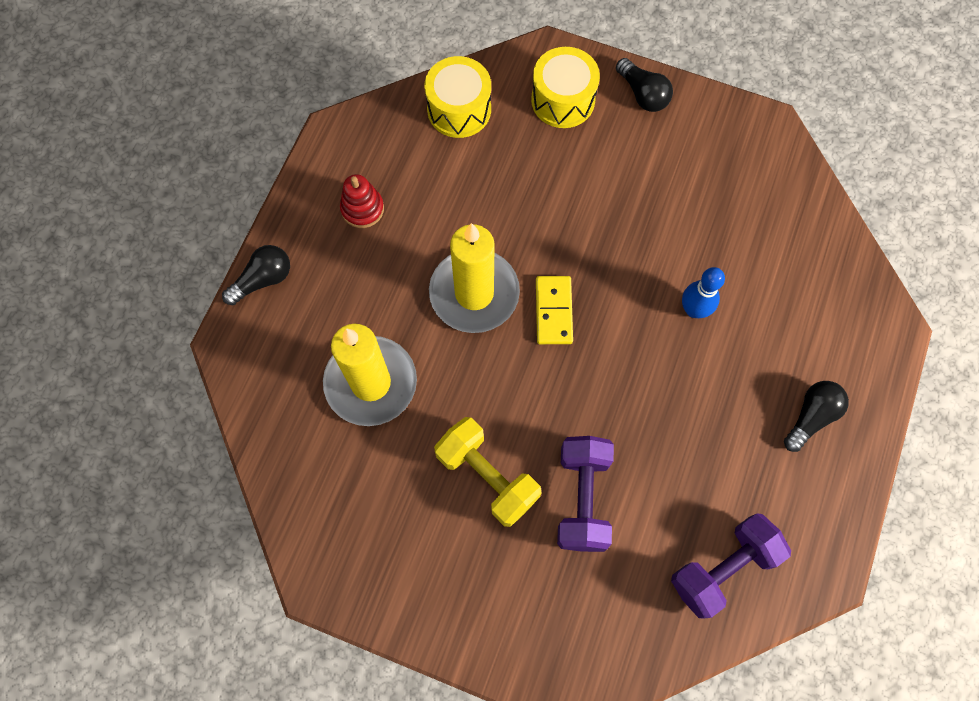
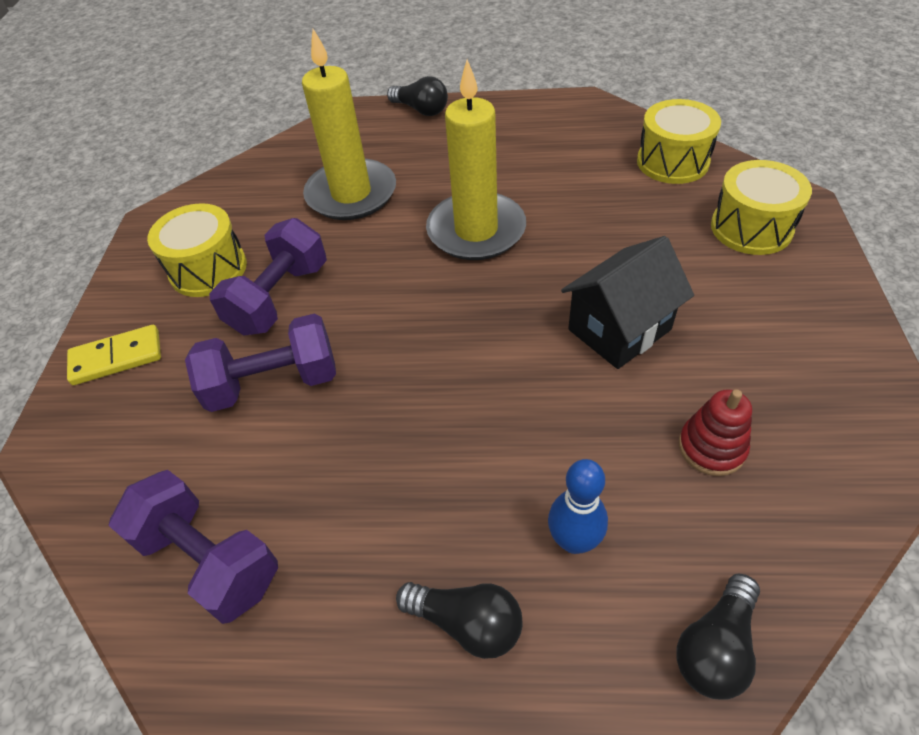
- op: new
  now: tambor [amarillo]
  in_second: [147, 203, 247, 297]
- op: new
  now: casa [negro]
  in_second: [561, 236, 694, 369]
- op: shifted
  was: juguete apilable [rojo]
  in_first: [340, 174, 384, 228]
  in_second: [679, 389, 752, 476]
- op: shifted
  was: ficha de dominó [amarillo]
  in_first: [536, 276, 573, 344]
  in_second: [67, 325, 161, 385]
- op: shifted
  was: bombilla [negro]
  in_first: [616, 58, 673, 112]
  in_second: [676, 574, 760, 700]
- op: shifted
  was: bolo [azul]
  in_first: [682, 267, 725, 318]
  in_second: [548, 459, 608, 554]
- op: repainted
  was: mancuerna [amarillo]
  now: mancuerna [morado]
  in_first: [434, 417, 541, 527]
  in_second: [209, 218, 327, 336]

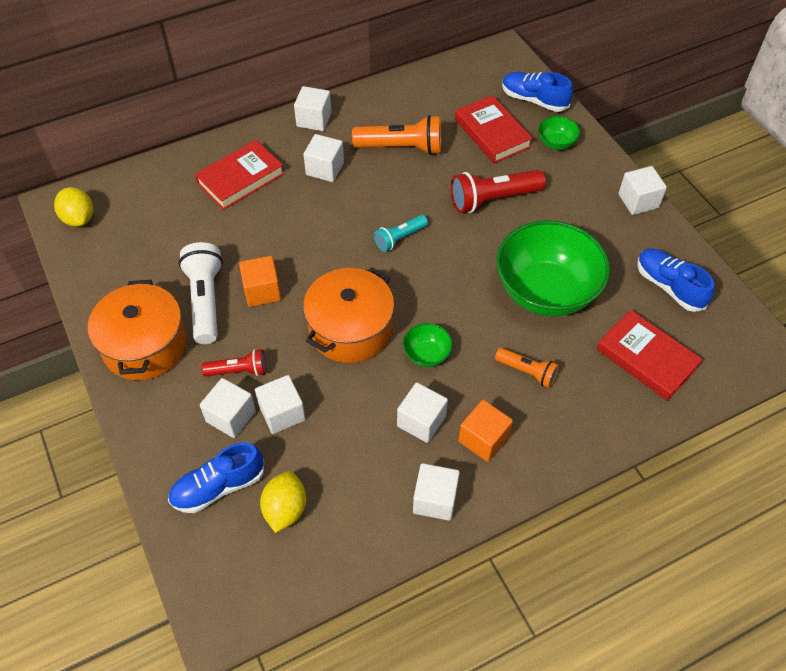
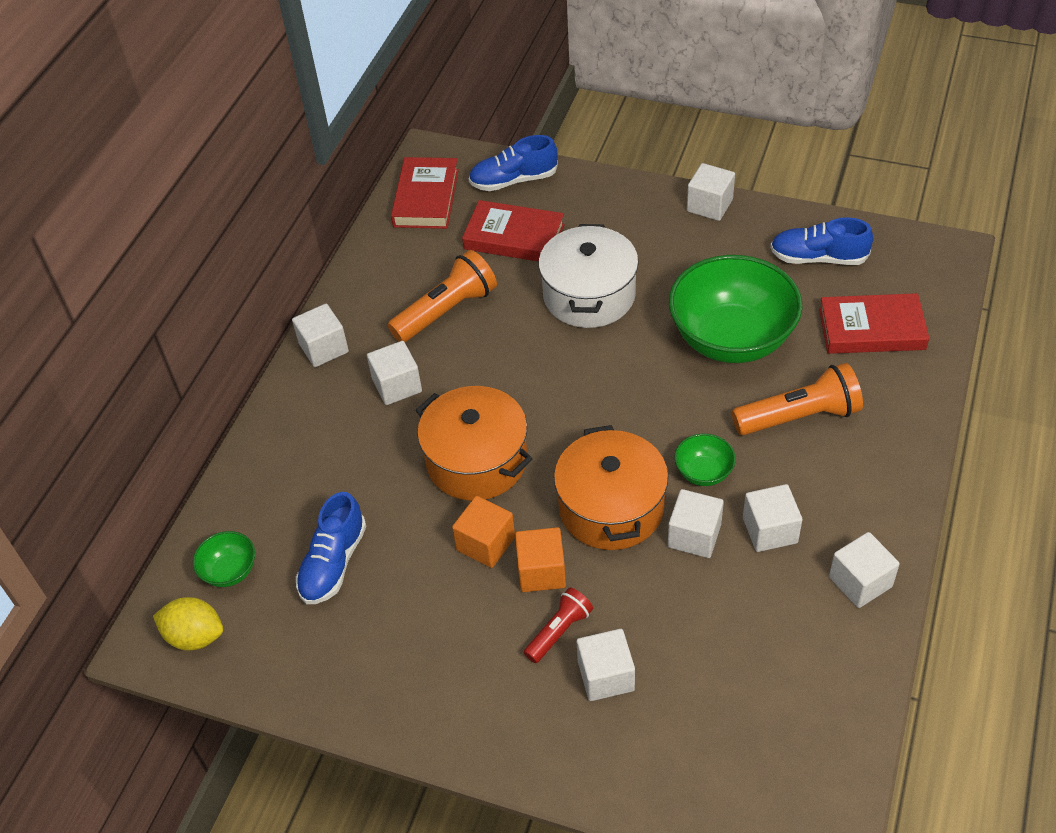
- op: gone
  was: lámpara de mano [blanco]
  in_first: [178, 242, 223, 344]
- op: gone
  was: limón [amarillo]
  in_first: [260, 471, 306, 533]
- op: gone
  was: lámpara de mano [turquesa]
  in_first: [374, 215, 428, 252]
- op: shifted
  was: olla [naranja]
  in_first: [88, 280, 187, 380]
  in_second: [416, 386, 532, 501]
- op: shifted
  was: zapato [azul]
  in_first: [168, 442, 264, 513]
  in_second: [296, 492, 366, 604]
- op: shifted
  was: libro [rojo]
  in_first: [195, 140, 284, 210]
  in_second: [391, 157, 459, 229]
- op: shifted
  was: cubo [blanco]
  in_first: [255, 375, 306, 434]
  in_second: [668, 489, 724, 558]
- op: shifted
  was: cubo [naranja]
  in_first: [459, 400, 513, 462]
  in_second: [515, 527, 566, 592]
- op: shifted
  was: cuenco [verde]
  in_first: [538, 116, 580, 150]
  in_second: [193, 531, 255, 587]
- op: swapped
  was: lámpara de mano [rojo]
  now: olla [blanco]
  in_first: [451, 170, 546, 213]
  in_second: [538, 224, 639, 328]
- op: scaled
  was: lámpara de mano [naranja]
  in_first: [495, 348, 559, 388]
  in_second: [732, 363, 863, 435]
  ratio: 1.71

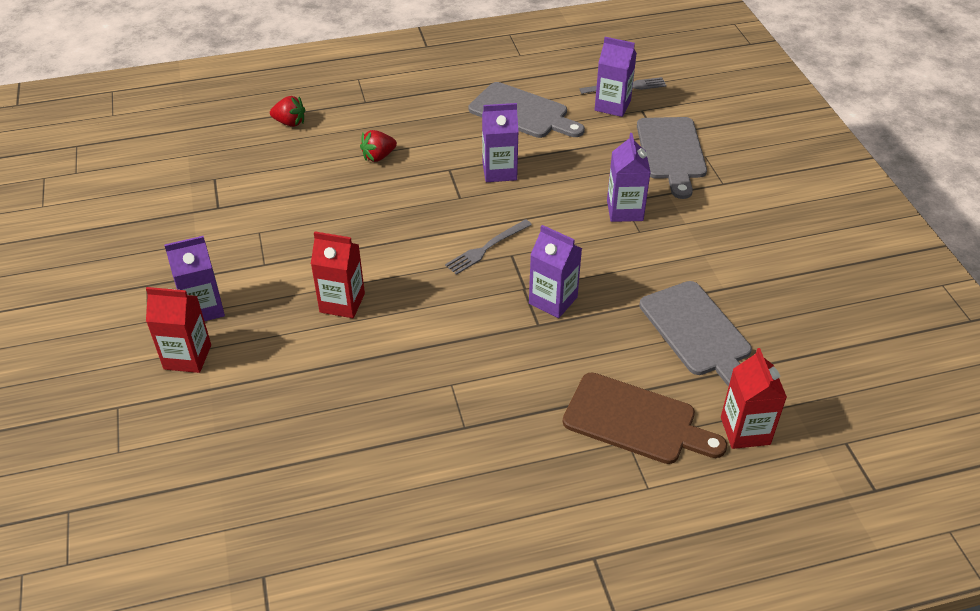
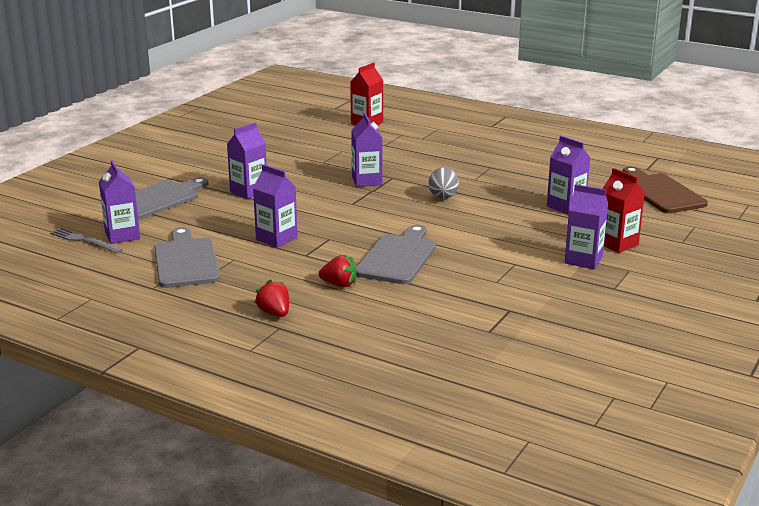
- op: gone
  was: cartón de leche [rojo]
  in_first: [311, 231, 365, 318]
- op: gone
  was: tenedor [gris]
  in_first: [445, 219, 532, 275]
- op: new
  now: huevo [gris]
  in_second: [429, 167, 459, 199]
- op: new
  now: cartón de leche [morado]
  in_second: [547, 136, 590, 215]
- op: shifted
  was: fresa [rojo]
  in_first: [270, 96, 305, 127]
  in_second: [254, 279, 289, 317]
- op: shifted
  was: tabla de cortar [marrón]
  in_first: [563, 372, 727, 464]
  in_second: [623, 166, 708, 213]
- op: shifted
  was: tabla de cortar [gris]
  in_first: [639, 281, 752, 387]
  in_second: [356, 225, 436, 284]

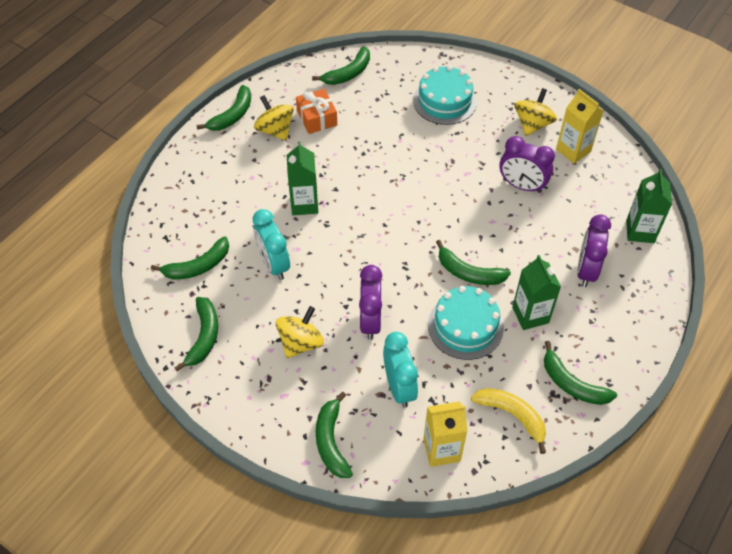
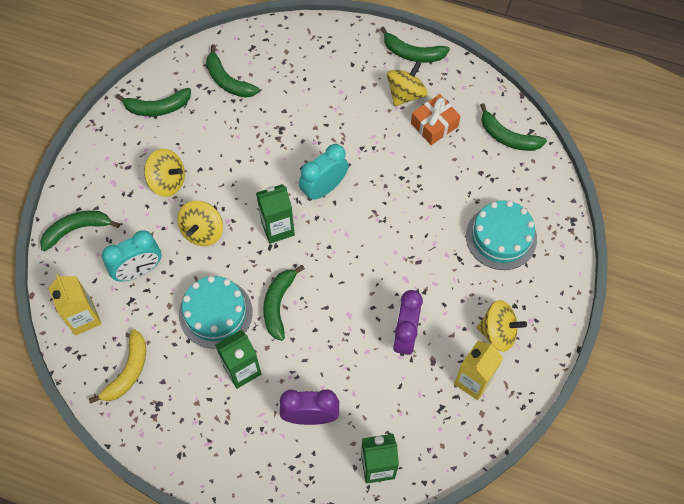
- op: gone
  was: plátano [verde]
  in_first: [544, 341, 617, 405]
- op: shifted
  was: despertador [turquesa]
  in_first: [253, 209, 290, 280]
  in_second: [299, 144, 349, 201]
- op: shifted
  was: cartón de leche [verde]
  in_first: [287, 141, 318, 215]
  in_second: [256, 184, 295, 244]
- op: swapped
  was: despertador [morado]
  now: peonza [amarillo]
  in_first: [359, 265, 382, 340]
  in_second: [177, 201, 223, 246]

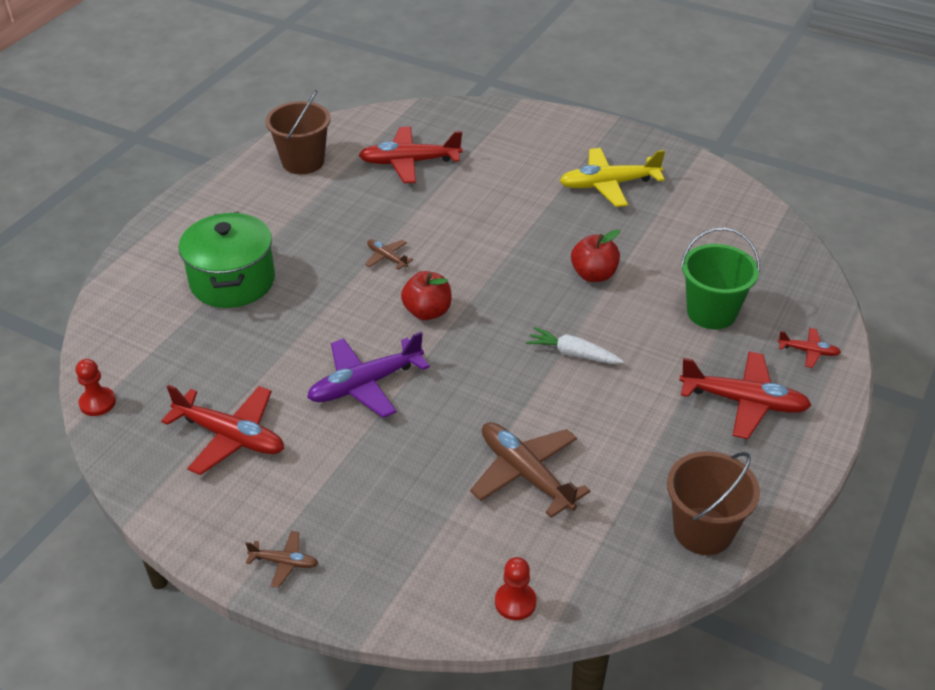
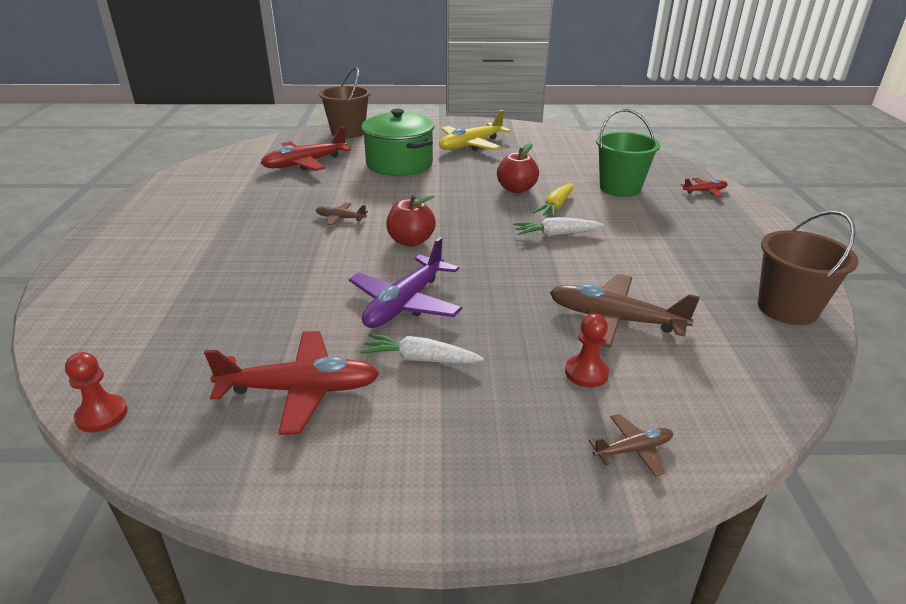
- op: gone
  was: avión [rojo]
  in_first: [679, 351, 812, 439]
- op: new
  now: zanahoria [blanco]
  in_second: [360, 334, 484, 363]
- op: new
  now: zanahoria [amarillo]
  in_second: [533, 183, 573, 217]
- op: shifted
  was: olla [verde]
  in_first: [179, 212, 275, 308]
  in_second: [361, 109, 434, 176]
- op: shifted
  was: avión [marrón]
  in_first: [245, 531, 318, 588]
  in_second: [589, 414, 673, 476]
- op: shifted
  was: balde [marrón]
  in_first: [265, 90, 331, 174]
  in_second: [319, 67, 371, 138]
- op: shifted
  was: peón [rojo]
  in_first: [495, 557, 536, 620]
  in_second: [565, 314, 609, 388]

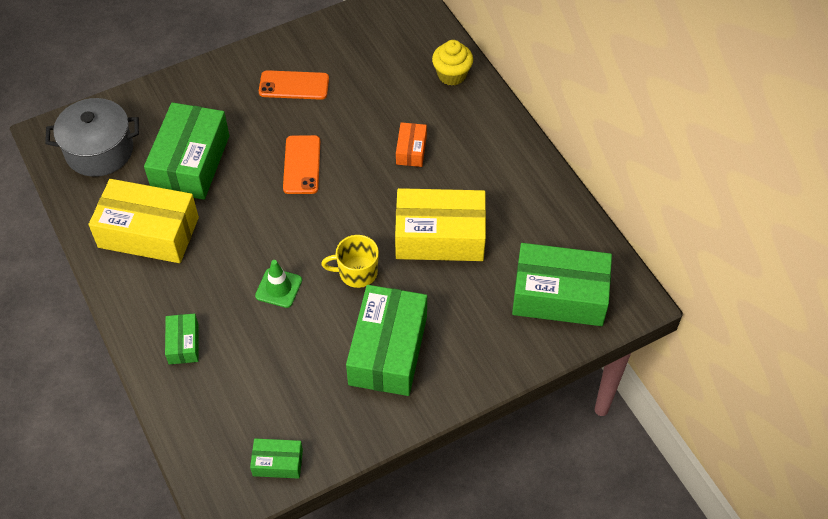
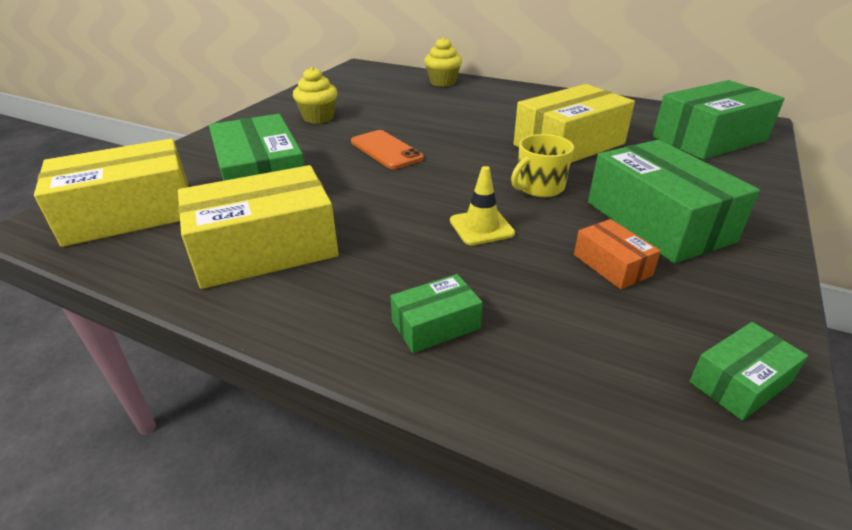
- op: shifted
  was: caja [naranja]
  in_first: [396, 122, 427, 167]
  in_second: [574, 219, 661, 289]
- op: swapped
  was: olla [gris]
  now: caja [amarillo]
  in_first: [45, 98, 139, 177]
  in_second: [34, 138, 188, 247]
- op: swapped
  was: móvil [naranja]
  now: magdalena [amarillo]
  in_first: [259, 70, 329, 100]
  in_second: [293, 67, 338, 124]
- op: repainted
  was: cono de tráfico [verde]
  now: cono de tráfico [amarillo]
  in_first: [255, 260, 302, 308]
  in_second: [450, 166, 515, 246]
- op: rotated
  was: caja [verde]
  in_first: [165, 314, 199, 364]
  in_second: [390, 274, 483, 353]
  clockwise: -75

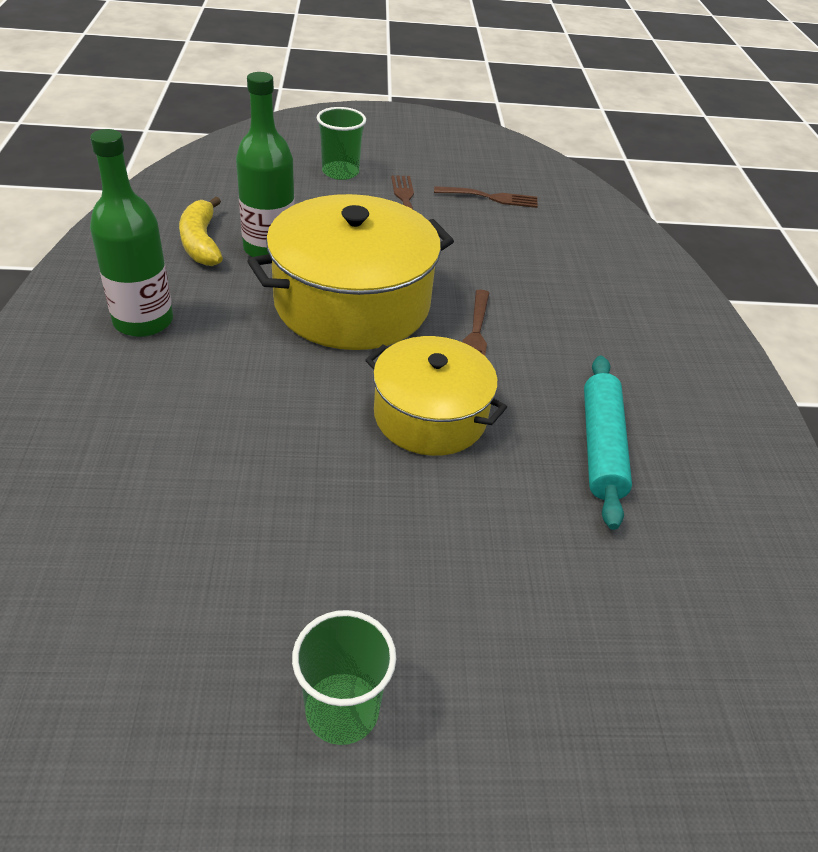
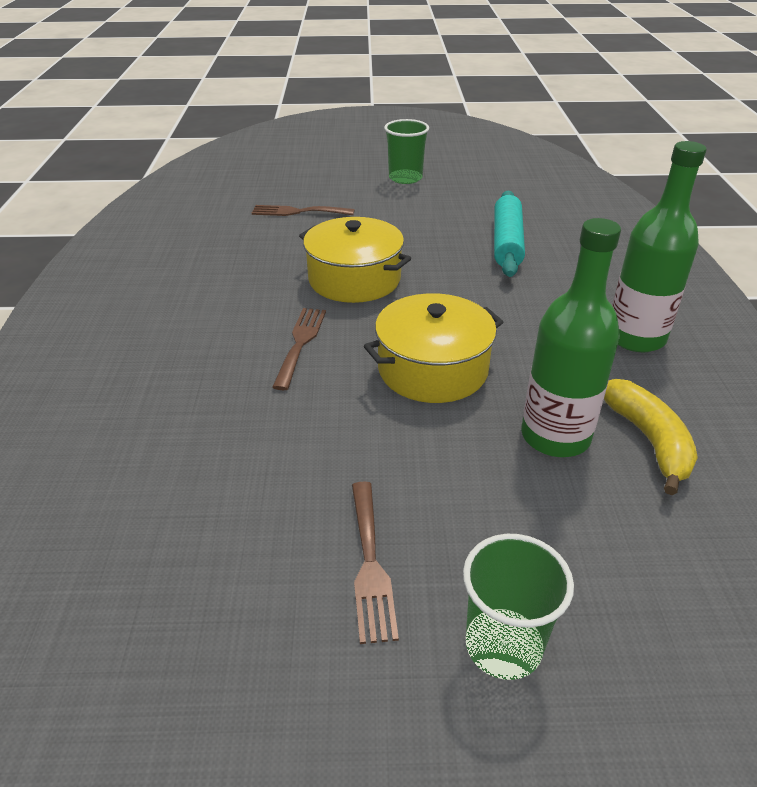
- op: shifted
  was: tenedor [marrón]
  in_first: [434, 186, 538, 208]
  in_second: [252, 205, 355, 216]
- op: shifted
  was: rodillo [turquesa]
  in_first: [584, 356, 632, 530]
  in_second: [494, 190, 525, 277]
- op: scaled
  was: olla [amarillo]
  in_first: [247, 194, 454, 350]
  in_second: [364, 293, 503, 403]
  ratio: 0.63

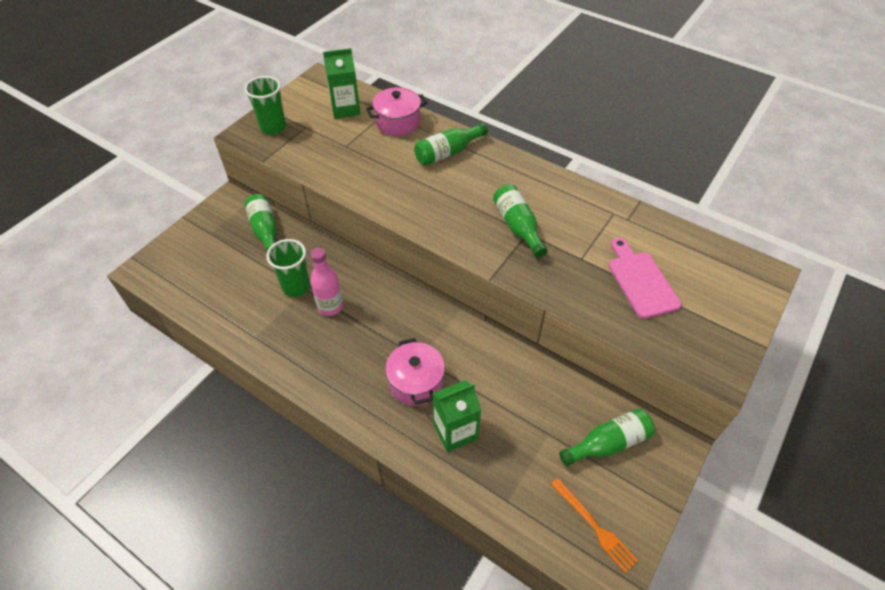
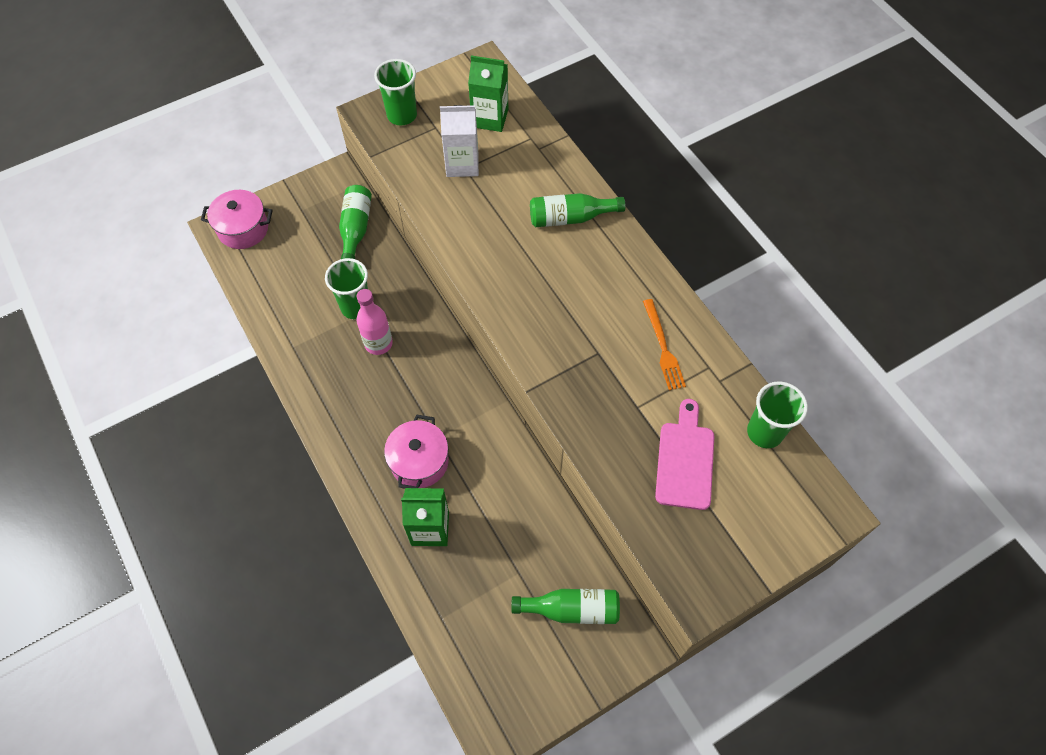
- op: gone
  was: botella [verde]
  in_first: [493, 184, 548, 258]
- op: new
  now: cartón de leche [blanco]
  in_second: [440, 105, 479, 177]
- op: new
  now: vaso [verde]
  in_second: [747, 382, 808, 448]
- op: shifted
  was: olla [rosa]
  in_first: [366, 87, 427, 136]
  in_second: [201, 190, 273, 249]
- op: shifted
  was: tenedor [naranja]
  in_first: [551, 478, 638, 573]
  in_second: [643, 299, 686, 390]

